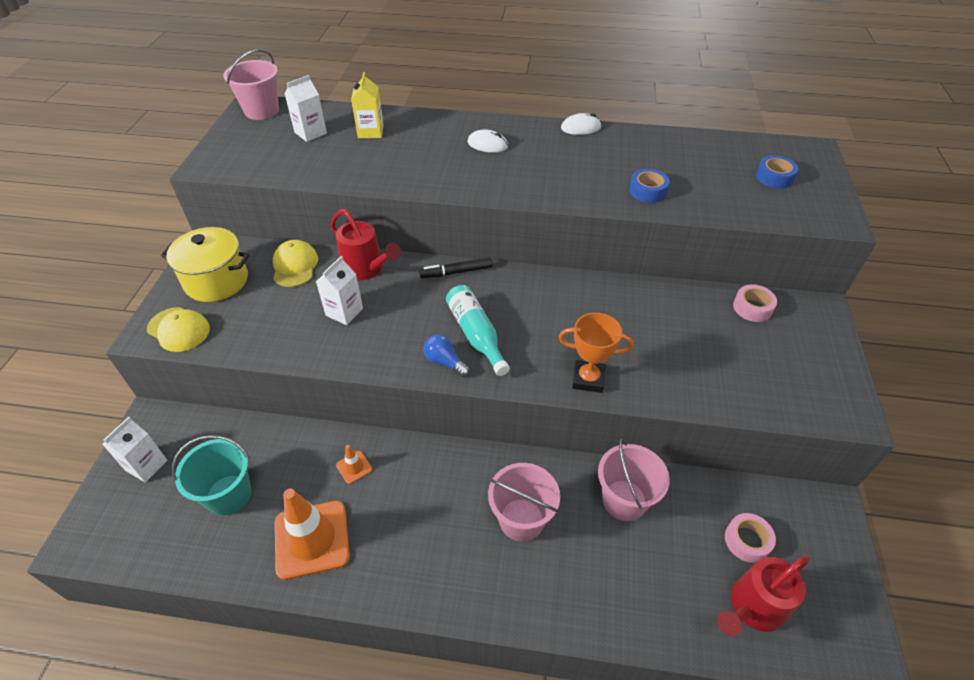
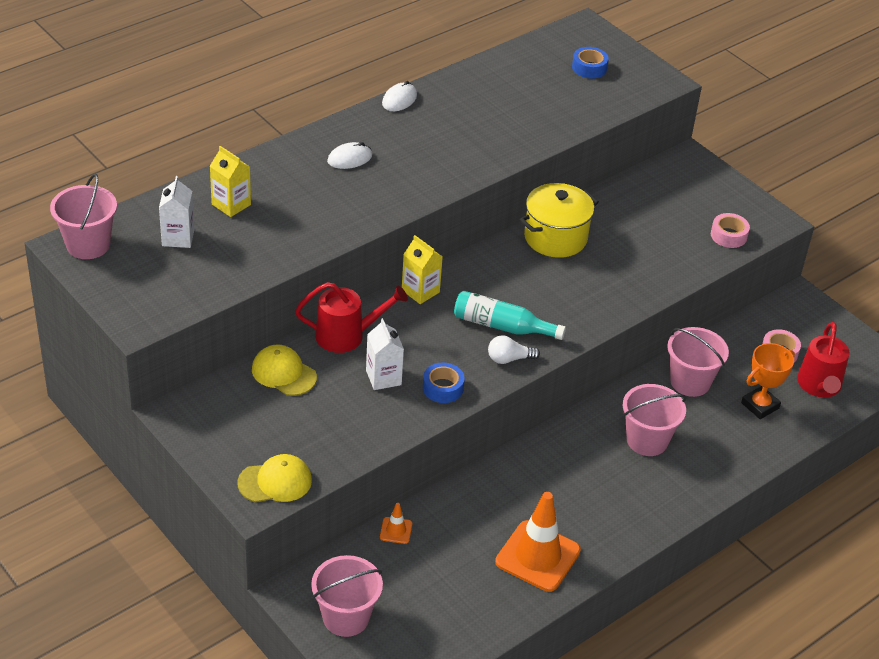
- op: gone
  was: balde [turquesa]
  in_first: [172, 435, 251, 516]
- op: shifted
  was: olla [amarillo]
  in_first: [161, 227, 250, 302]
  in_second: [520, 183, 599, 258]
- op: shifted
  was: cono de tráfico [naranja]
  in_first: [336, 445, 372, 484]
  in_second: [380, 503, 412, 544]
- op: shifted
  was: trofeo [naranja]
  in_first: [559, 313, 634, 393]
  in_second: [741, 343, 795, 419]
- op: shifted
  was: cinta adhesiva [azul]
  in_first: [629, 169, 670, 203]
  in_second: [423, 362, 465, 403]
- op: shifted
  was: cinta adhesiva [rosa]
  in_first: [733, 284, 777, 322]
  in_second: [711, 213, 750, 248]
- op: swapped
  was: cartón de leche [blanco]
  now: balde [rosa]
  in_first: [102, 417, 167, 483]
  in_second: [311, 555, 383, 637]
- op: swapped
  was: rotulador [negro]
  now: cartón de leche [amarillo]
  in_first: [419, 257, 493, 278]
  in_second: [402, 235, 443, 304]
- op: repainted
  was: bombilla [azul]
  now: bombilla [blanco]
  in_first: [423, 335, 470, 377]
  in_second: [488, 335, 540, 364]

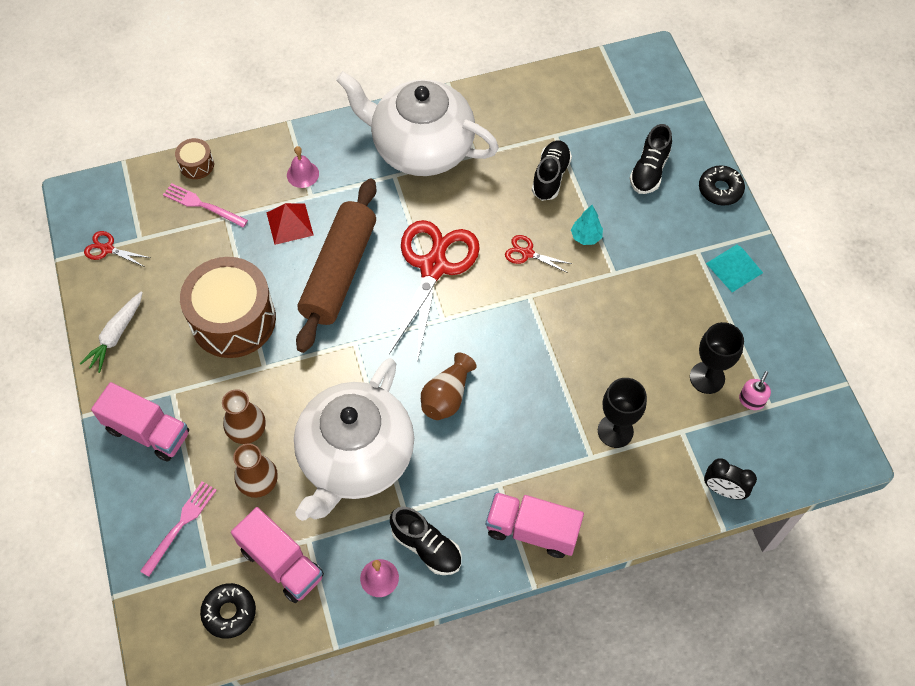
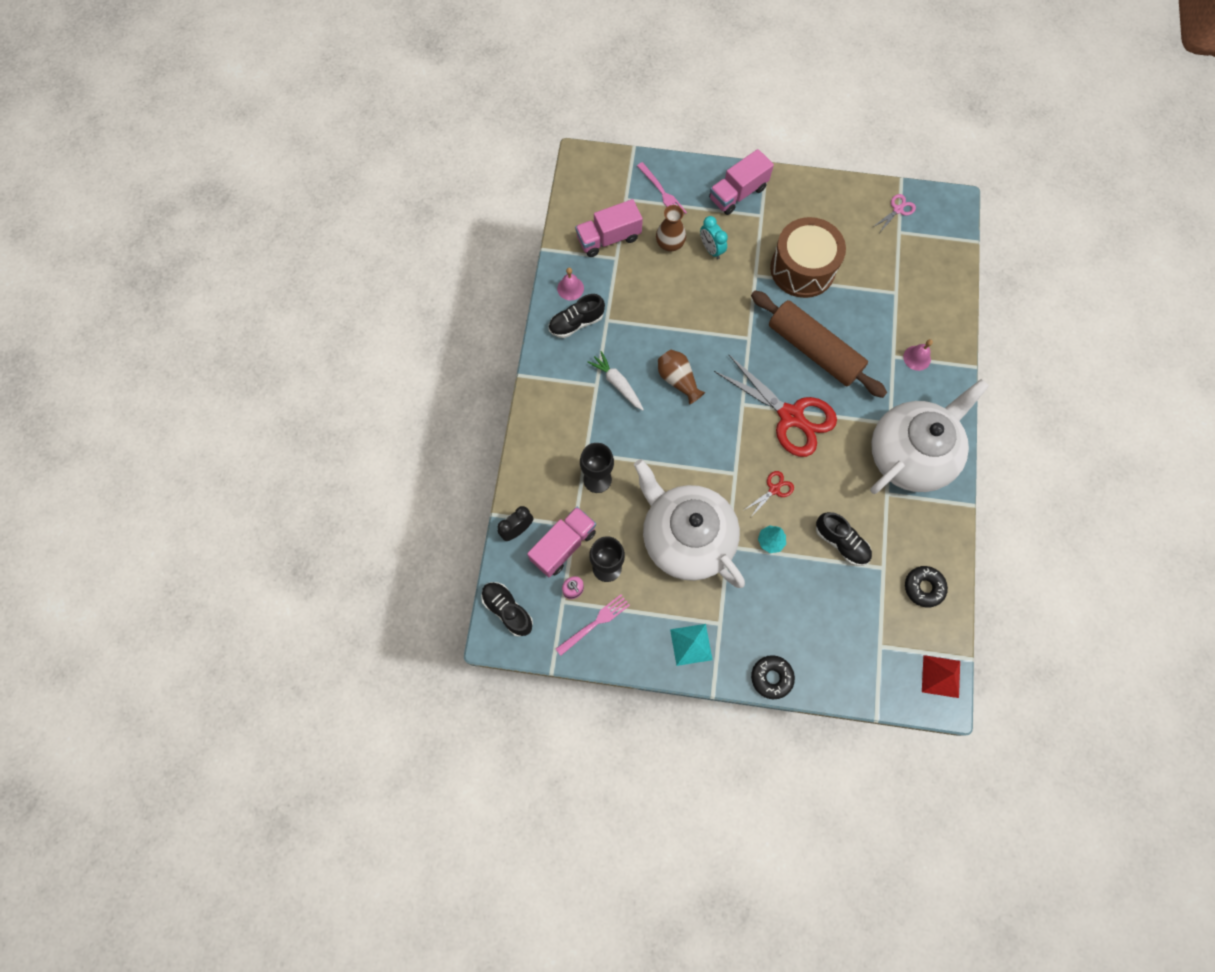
- op: gone
  was: tambor [marrón]
  in_first: [175, 138, 214, 179]
- op: shifted
  was: zanahoria [blanco]
  in_first: [80, 292, 143, 373]
  in_second: [588, 351, 644, 411]
- op: shifted
  was: tenedor [rosa]
  in_first: [163, 183, 248, 227]
  in_second: [556, 594, 630, 656]
- op: shifted
  was: rosquilla [negro]
  in_first: [200, 583, 256, 639]
  in_second: [905, 566, 948, 608]
- op: shifted
  was: pirámide [rojo]
  in_first: [267, 203, 314, 245]
  in_second: [922, 655, 960, 698]
- op: shifted
  was: tetera [blanco]
  in_first: [294, 358, 414, 521]
  in_second: [634, 459, 745, 588]
- op: shifted
  was: camión [rosa]
  in_first: [486, 492, 584, 558]
  in_second: [527, 507, 596, 578]
- op: shifted
  was: zapato [negro]
  in_first: [629, 124, 672, 194]
  in_second: [481, 582, 533, 637]
- op: swapped
  was: florero [marrón]
  now: despertador [turquesa]
  in_first: [222, 389, 266, 444]
  in_second: [700, 216, 728, 259]
- op: repainted
  was: tijeras [rojo]
  now: tijeras [rosa]
  in_first: [84, 231, 151, 267]
  in_second: [873, 194, 916, 232]

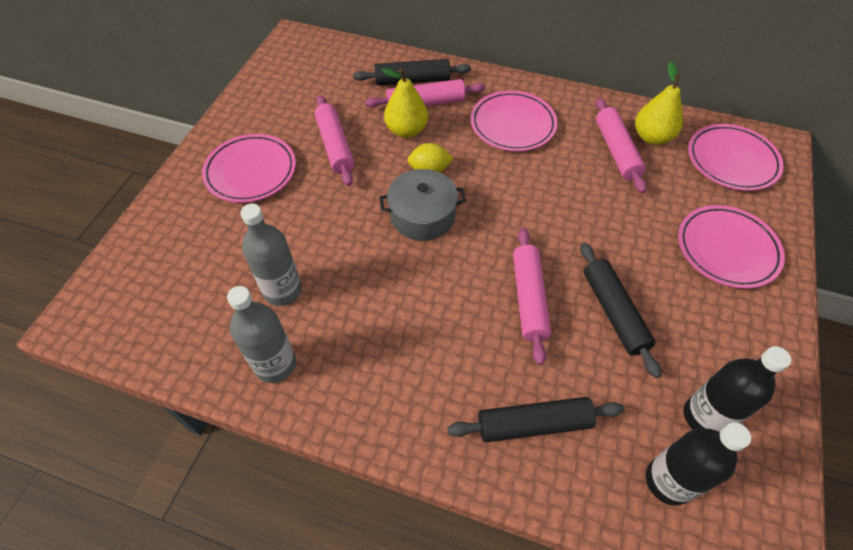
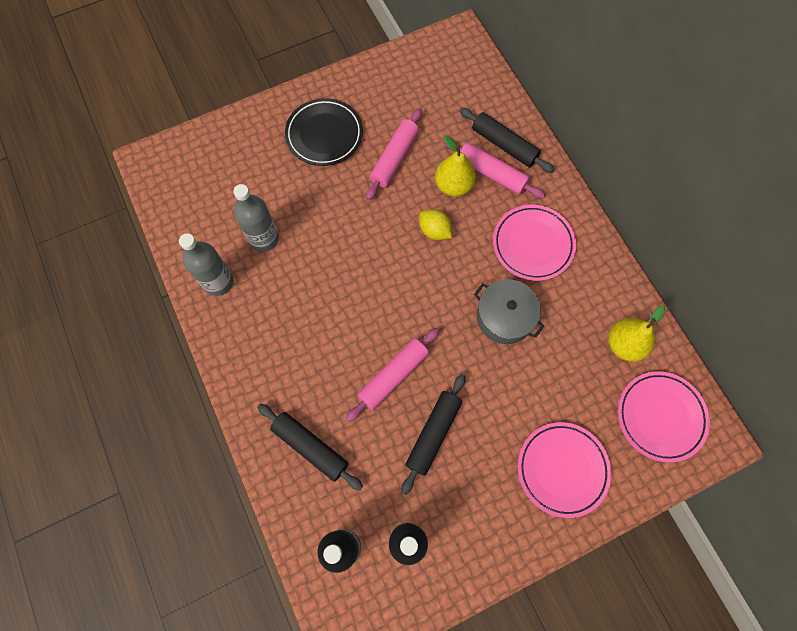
- op: gone
  was: rodillo [rosa]
  in_first: [596, 98, 647, 193]
- op: shifted
  was: olla [gris]
  in_first: [379, 169, 466, 241]
  in_second: [474, 279, 544, 344]
- op: repainted
  was: plato [rosa]
  now: plato [negro]
  in_first: [202, 134, 296, 203]
  in_second: [285, 98, 363, 166]

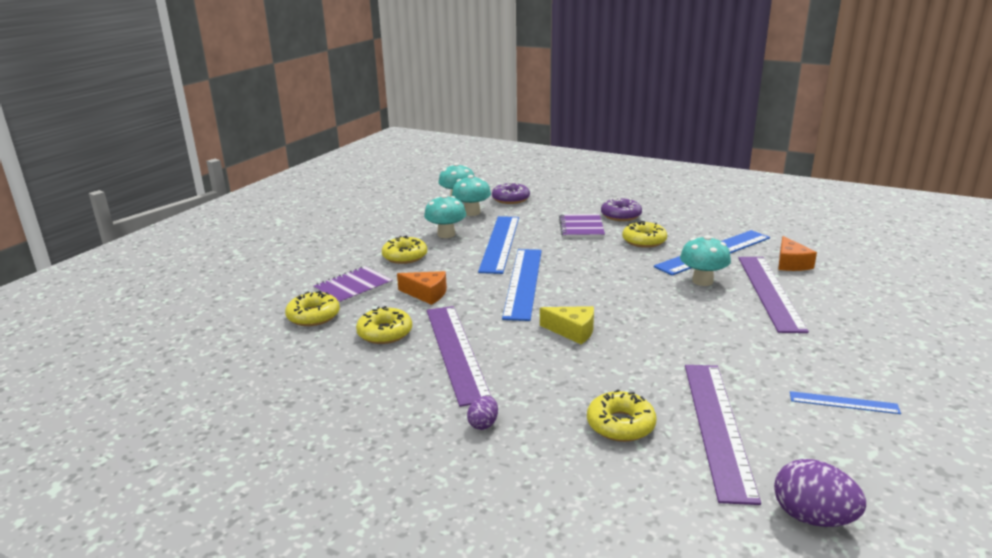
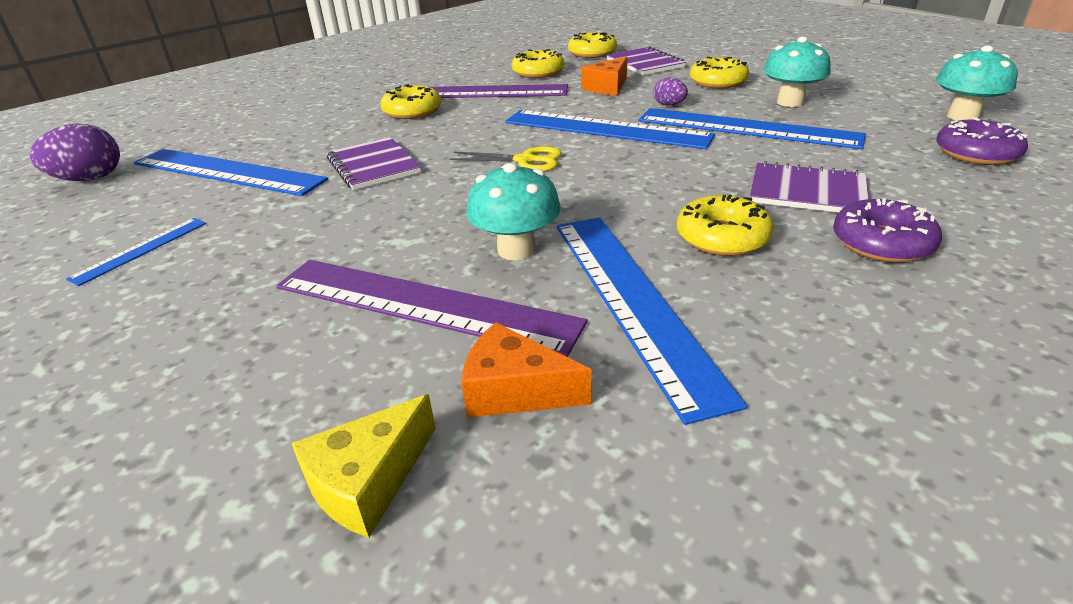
- op: gone
  was: seta [turquesa]
  in_first: [452, 175, 491, 216]
- op: new
  now: cuaderno [morado]
  in_second: [326, 137, 421, 190]
- op: new
  now: tijeras [amarillo]
  in_second: [449, 146, 562, 171]
- op: shifted
  was: huevo [morado]
  in_first: [467, 396, 498, 430]
  in_second: [653, 77, 688, 106]
- op: shifted
  was: queso [amarillo]
  in_first: [540, 306, 594, 344]
  in_second: [292, 394, 436, 538]
- op: shifted
  was: rosquilla [amarillo]
  in_first: [587, 389, 656, 442]
  in_second: [381, 84, 441, 119]
- op: repainted
  was: regla [morado]
  now: regla [azul]
  in_first: [685, 365, 761, 505]
  in_second: [134, 149, 328, 196]

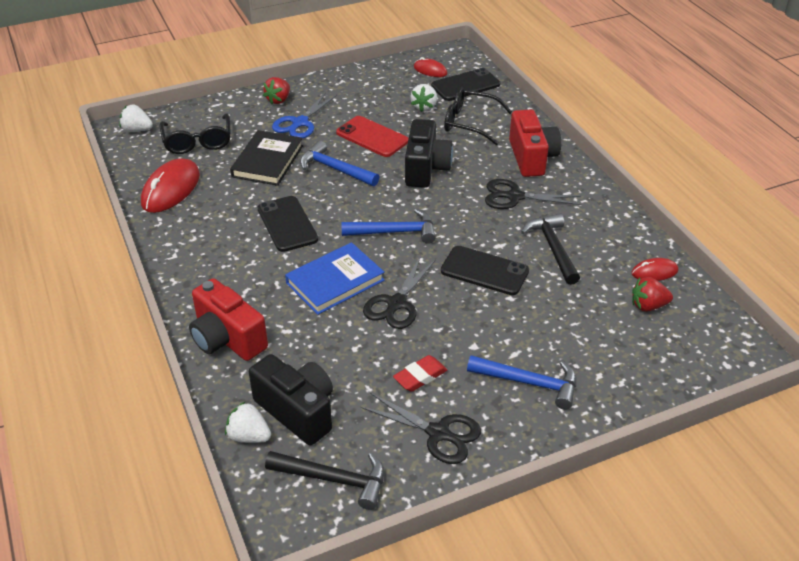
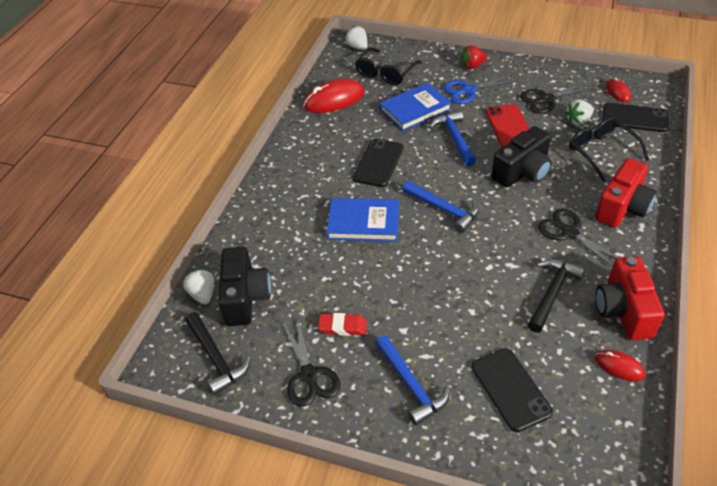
- op: gone
  was: fresa [rojo]
  in_first: [632, 277, 673, 311]
- op: shifted
  was: cámara [rojo]
  in_first: [189, 278, 268, 361]
  in_second: [595, 257, 665, 340]
- op: shifted
  was: tijeras [negro]
  in_first: [363, 256, 436, 329]
  in_second: [520, 82, 596, 113]
- op: shifted
  was: móvil [negro]
  in_first: [441, 246, 529, 295]
  in_second: [472, 348, 553, 432]
- op: repainted
  was: libro [negro]
  now: libro [azul]
  in_first: [230, 130, 303, 186]
  in_second: [379, 83, 452, 131]

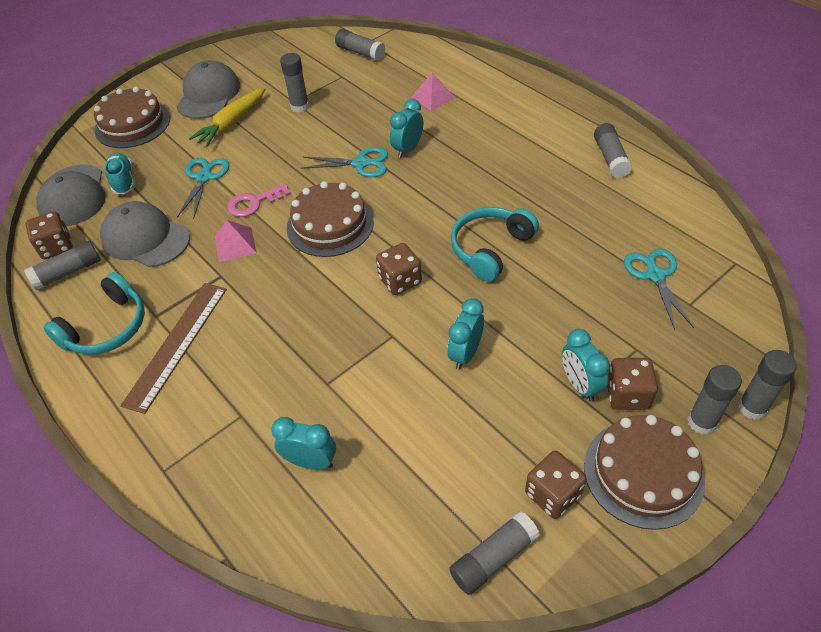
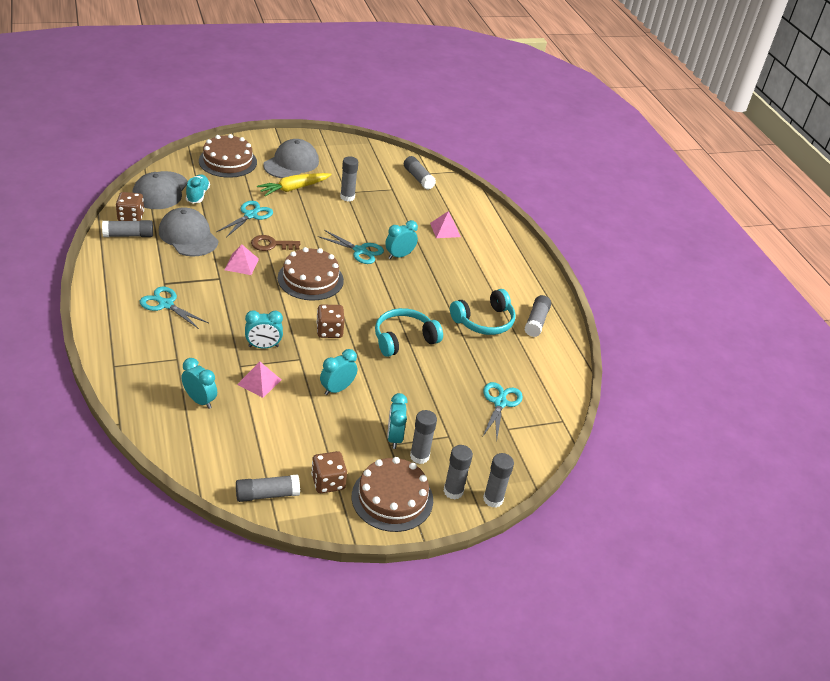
- op: new
  now: pirámide [rosa]
  in_second: [237, 362, 281, 398]
- op: new
  now: despertador [turquesa]
  in_second: [245, 310, 283, 349]
- op: shifted
  was: auriculares [turquesa]
  in_first: [43, 272, 145, 355]
  in_second: [450, 289, 516, 335]
- op: swapped
  was: regla [marrón]
  now: tijeras [turquesa]
  in_first: [120, 283, 227, 414]
  in_second: [140, 287, 209, 329]
- op: swapped
  was: dado [marrón]
  now: barra de pegamento [gris]
  in_first: [608, 358, 658, 410]
  in_second: [410, 410, 437, 464]
- op: repainted
  was: llave [rosa]
  now: llave [marrón]
  in_first: [227, 183, 291, 217]
  in_second: [251, 235, 300, 251]

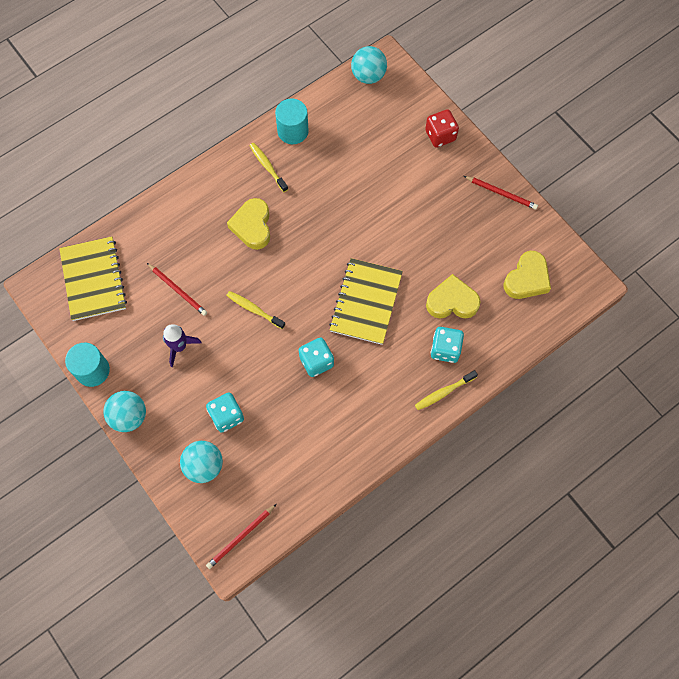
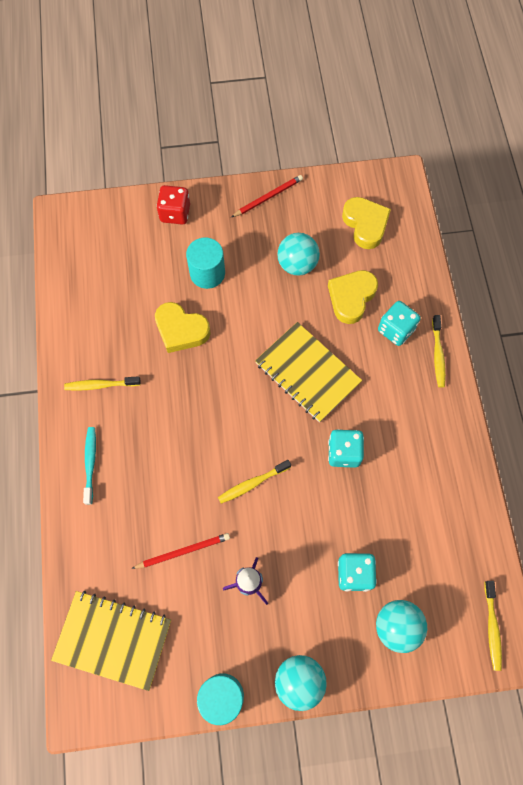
- op: new
  now: cepillo de dientes [turquesa]
  in_second: [83, 427, 96, 505]
- op: shifted
  was: corazón [amarillo]
  in_first: [227, 198, 270, 250]
  in_second: [155, 302, 211, 353]
- op: shifted
  was: cilindro [turquesa]
  in_first: [275, 98, 309, 144]
  in_second: [186, 238, 225, 289]
- op: shifted
  was: pelota [turquesa]
  in_first: [351, 46, 387, 84]
  in_second: [277, 233, 320, 276]
- op: swapped
  was: lápiz [rojo]
  now: cepillo de dientes [amarillo]
  in_first: [206, 504, 276, 569]
  in_second: [485, 581, 502, 671]

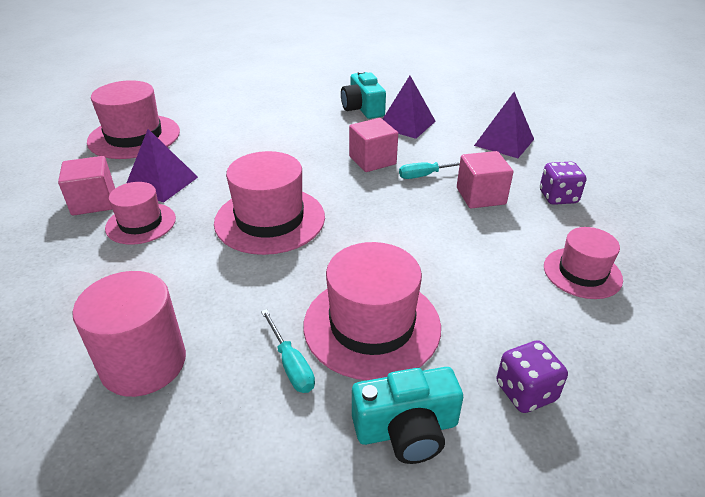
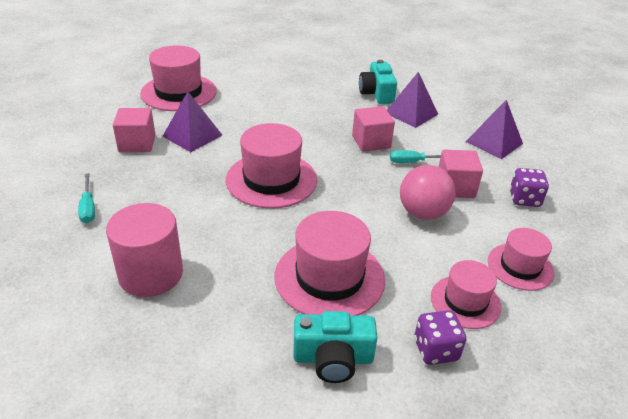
- op: new
  now: pelota [rosa]
  in_second: [400, 165, 456, 220]
- op: shifted
  was: sombrero [rosa]
  in_first: [105, 182, 176, 245]
  in_second: [431, 260, 501, 329]
- op: shifted
  was: destornillador [turquesa]
  in_first: [261, 309, 315, 393]
  in_second: [78, 173, 95, 223]

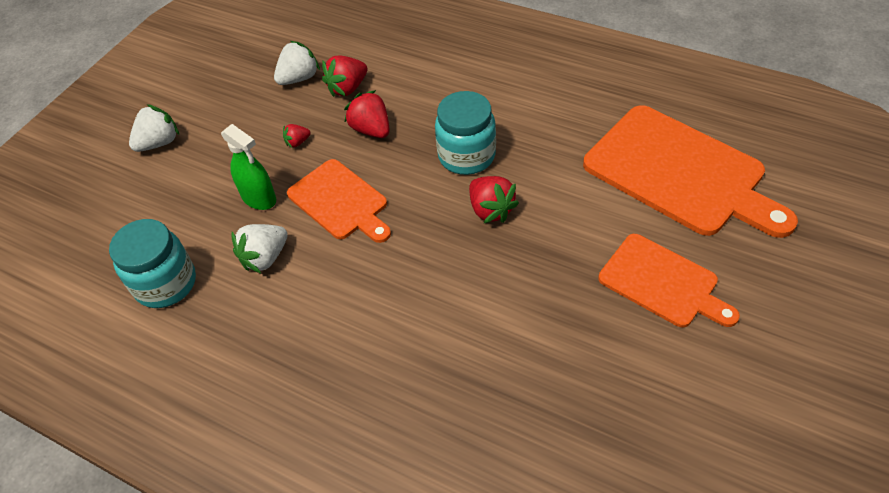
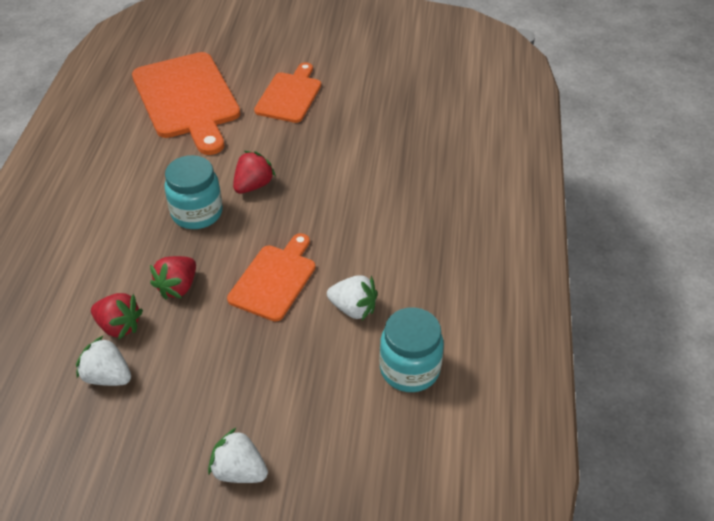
- op: gone
  was: pulverizador [verde]
  in_first: [221, 124, 276, 210]
- op: gone
  was: fresa [rojo]
  in_first: [283, 124, 310, 148]
- op: rotated
  was: tabla de cortar [naranja]
  in_first: [583, 105, 798, 238]
  in_second: [132, 52, 240, 155]
  clockwise: 135

